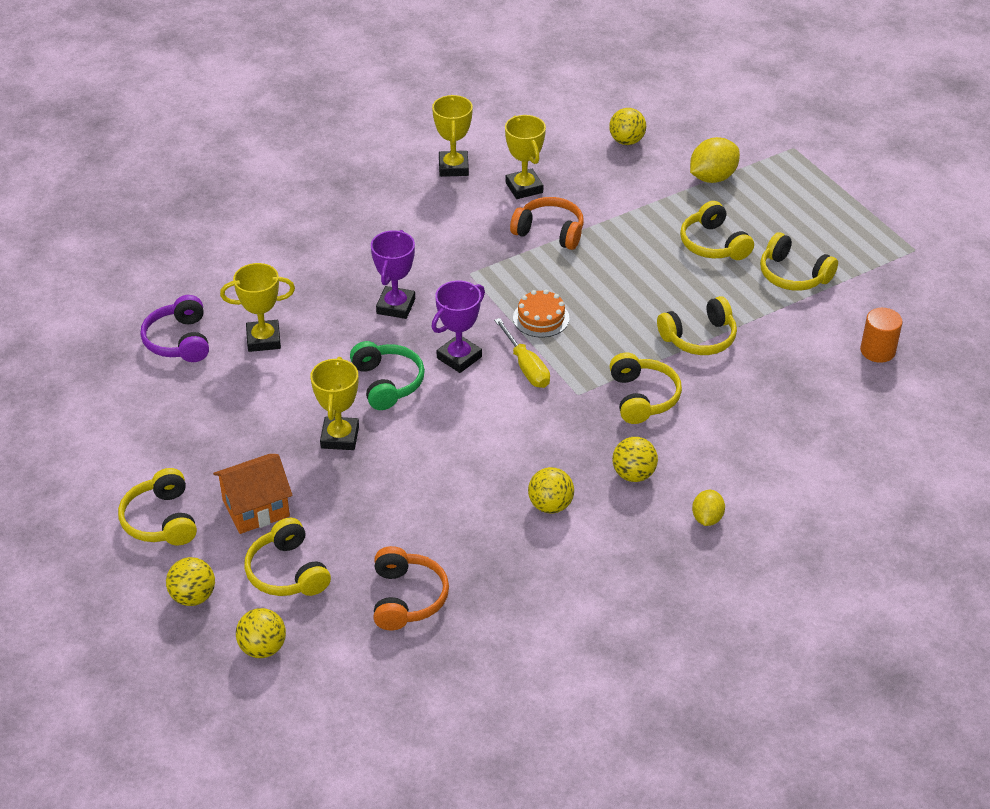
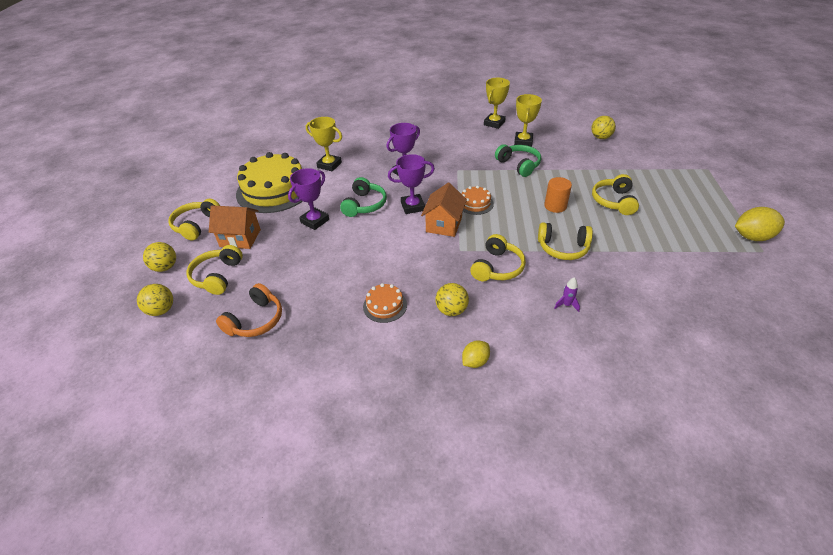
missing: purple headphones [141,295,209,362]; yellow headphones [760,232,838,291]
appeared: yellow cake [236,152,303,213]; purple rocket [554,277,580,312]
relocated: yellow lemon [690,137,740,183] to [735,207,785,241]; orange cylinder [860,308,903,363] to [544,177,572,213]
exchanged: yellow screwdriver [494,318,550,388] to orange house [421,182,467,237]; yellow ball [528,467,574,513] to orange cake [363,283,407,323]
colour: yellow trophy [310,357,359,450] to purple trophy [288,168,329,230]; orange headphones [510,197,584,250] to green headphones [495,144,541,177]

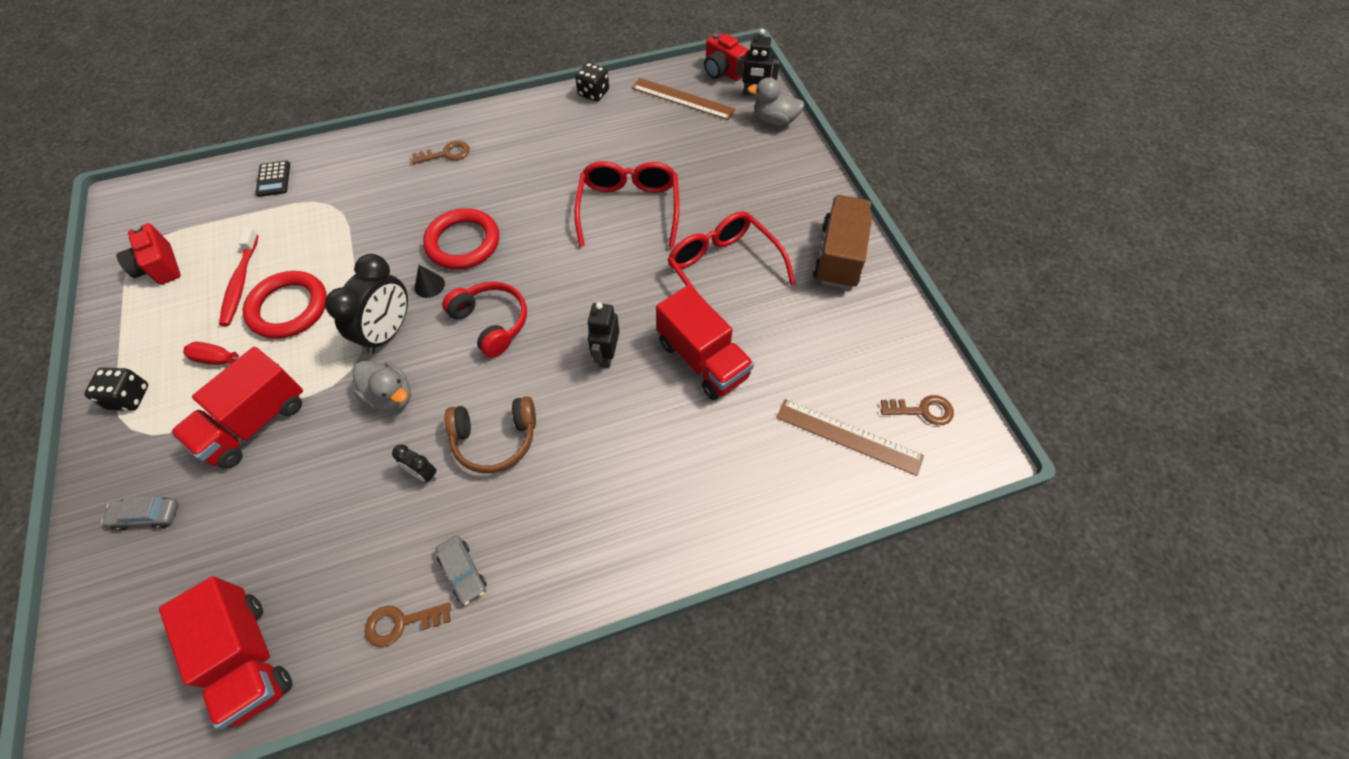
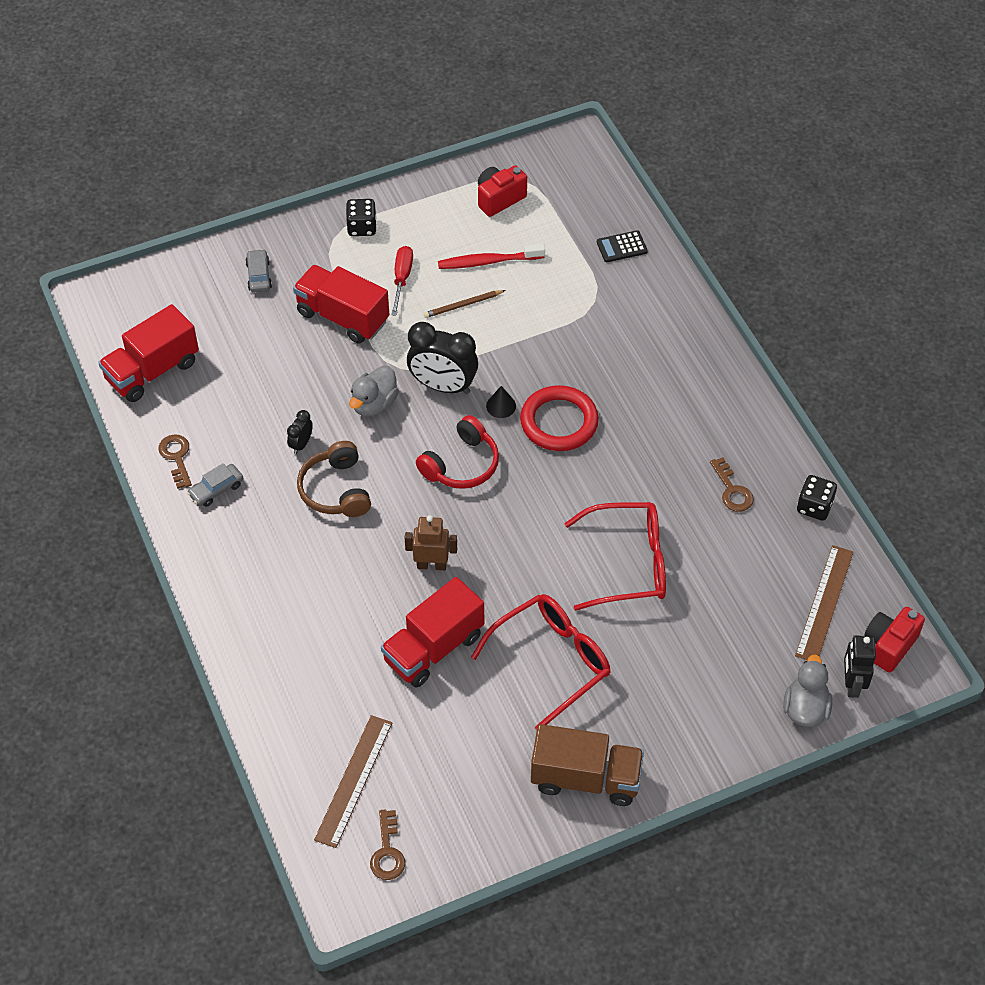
relocated: brown key [412,141,470,164] to [710,457,754,512]
exchanged: red ring [243,271,327,339] to brown pencil [424,290,506,318]
colour: black robot [587,302,619,368] to brown robot [405,515,457,570]

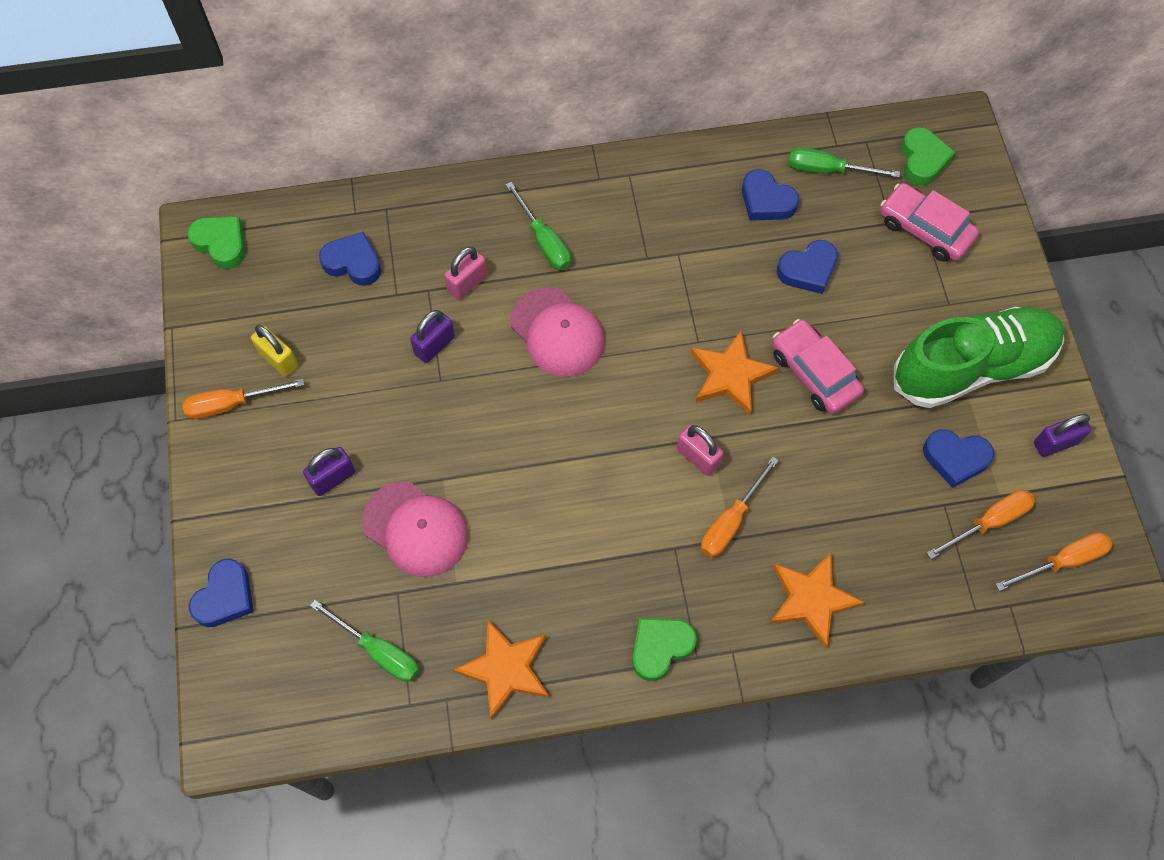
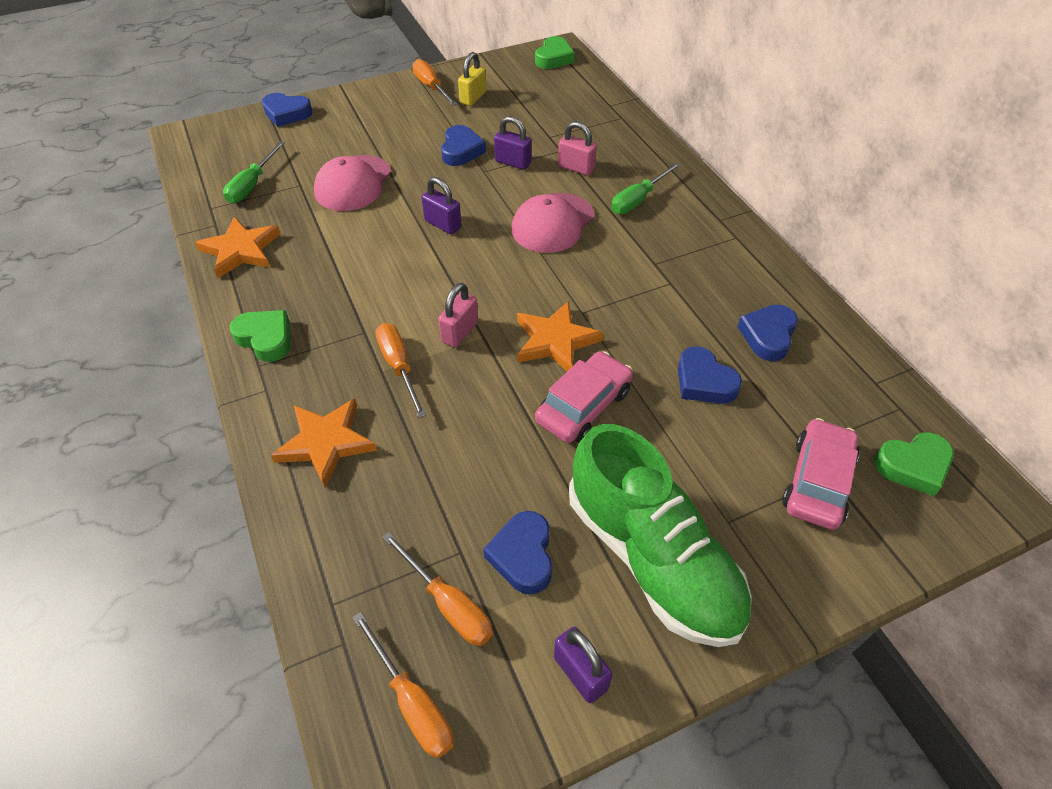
missing: green screwdriver [789,147,900,178]
relocated: purple padlock [303,447,355,496] to [421,177,462,234]; blue heart [319,232,381,286] to [441,125,486,166]
spun: orange screwdriver [701,456,779,558] = [376,323,426,418] 45 degrees clockwise

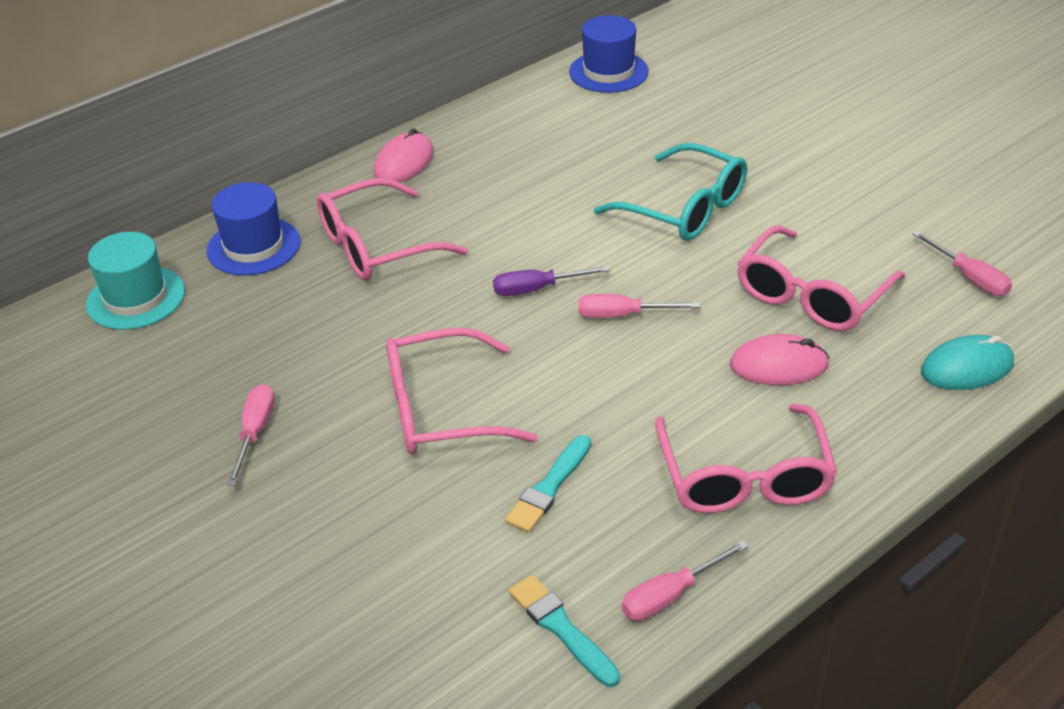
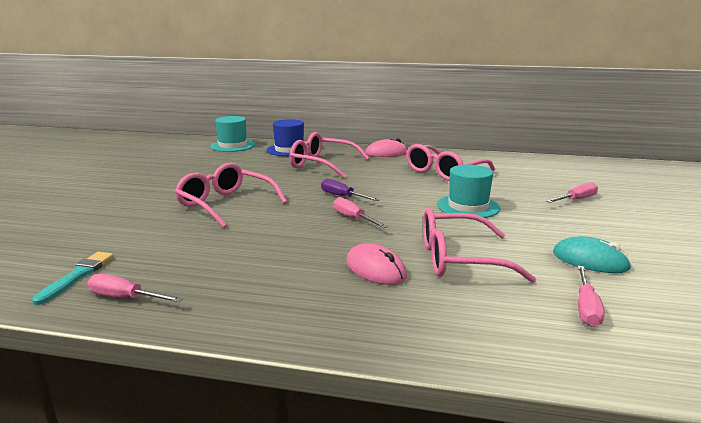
missing: turquoise brush [505,435,591,533]; blue hat [569,15,649,93]
relocated: pink screwdriver [227,384,275,486] to [547,182,598,203]; pink glasses [655,404,837,513] to [406,144,495,181]; turquoise mouse [921,335,1014,390] to [553,236,632,273]
exchanged: turquoise glasses [593,143,747,241] to turquoise hat [437,165,500,218]

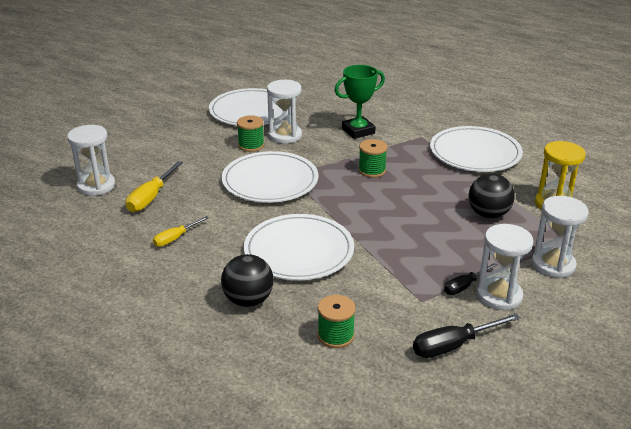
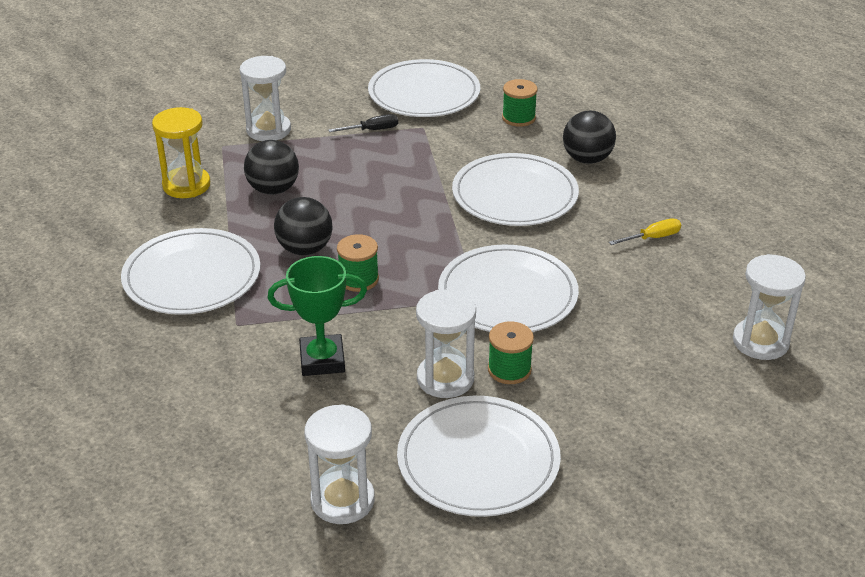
missing: yellow screwdriver [126,161,183,212]
appeared: black ball [274,197,333,255]
relocated: white hourglass [477,224,534,310] to [304,404,375,524]
exchanged: black screwdriver [413,313,521,358] to white plate [368,59,480,117]

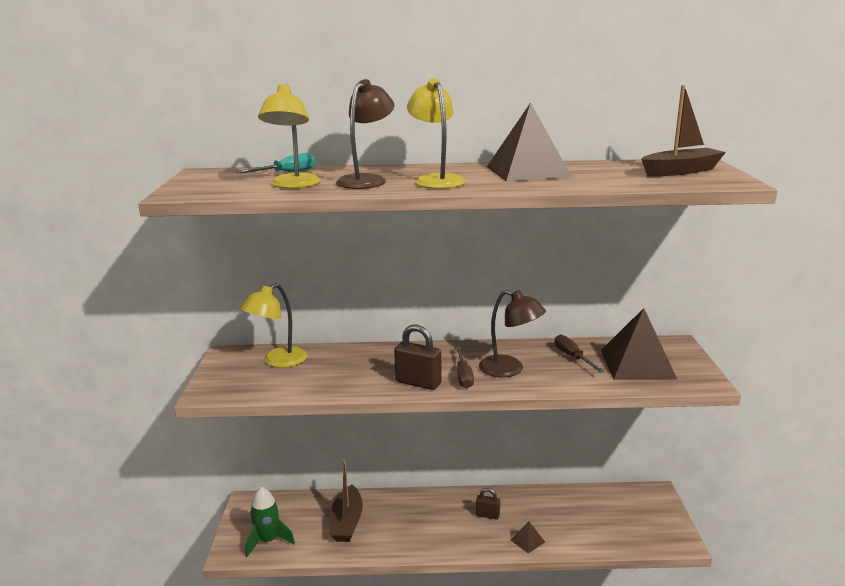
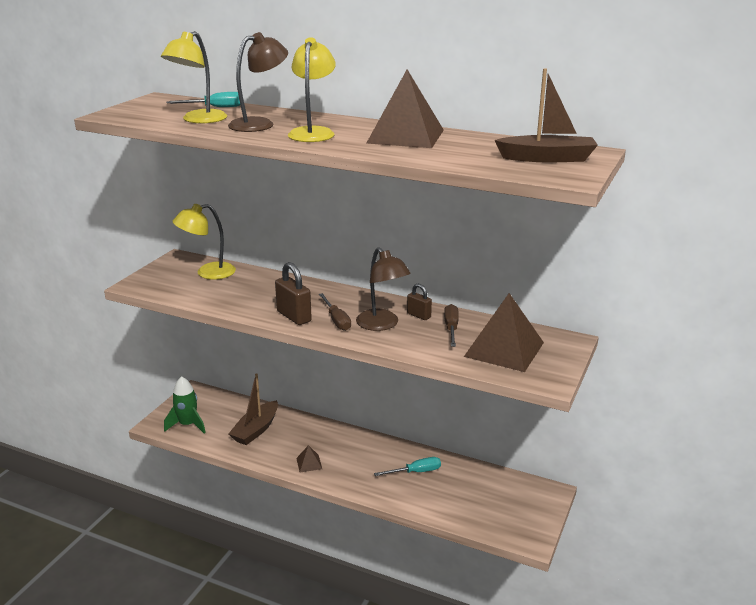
appeared: turquoise screwdriver [374,457,441,476]
relocated: brown padlock [476,488,500,520] to [407,284,432,320]; brown pyramid [511,521,545,554] to [296,445,322,472]
spun: brown screwdriver [456,346,474,388] = [319,293,351,331] 45 degrees counterclockwise

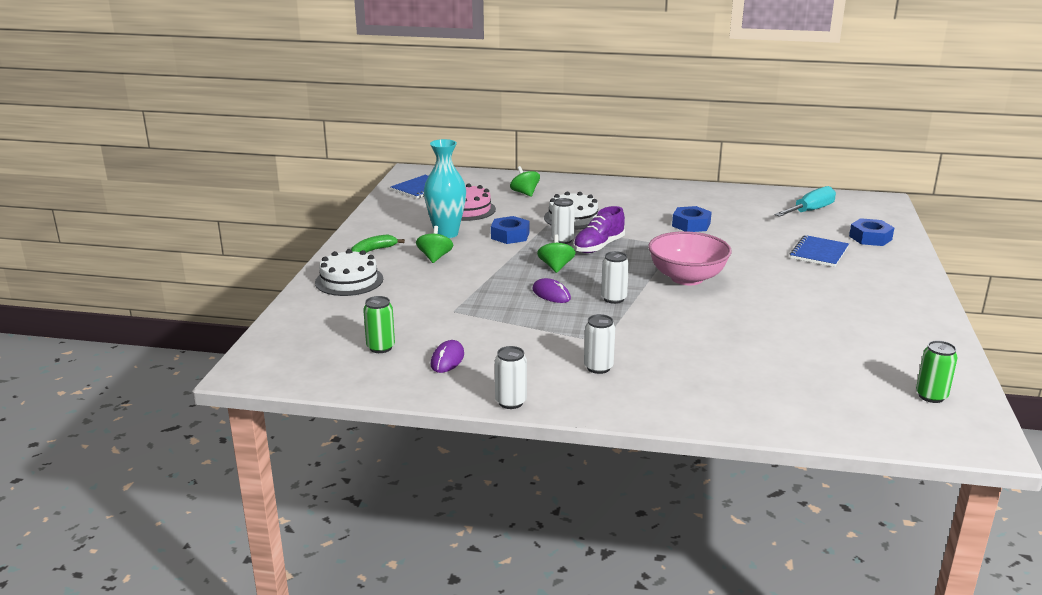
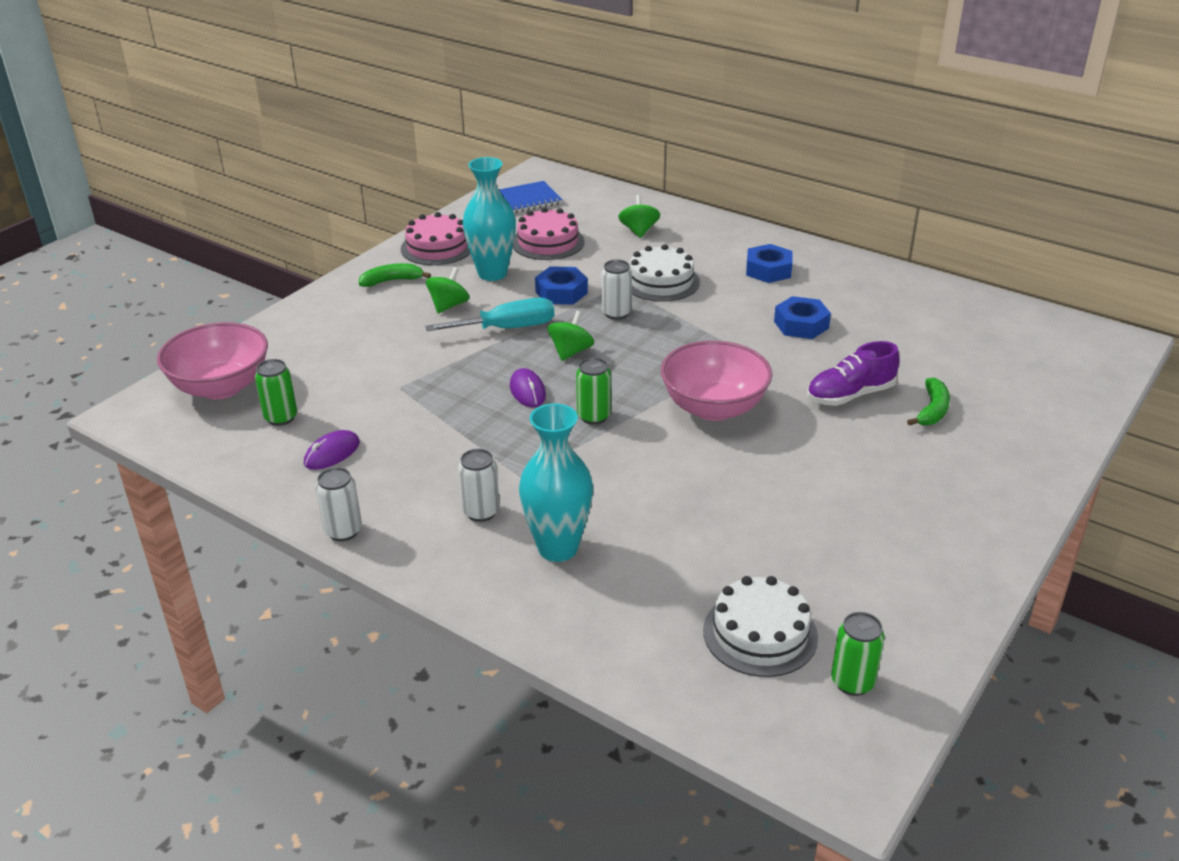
appeared: pink bowl [157,322,268,400]; pink cake [401,212,471,265]; turquoise vase [519,404,593,562]
relocated: white cake [315,249,383,296] to [703,576,818,677]; purple shoe [573,206,625,253] to [807,341,899,406]; turquoise screwdriver [774,186,836,217] to [425,298,554,331]; blue nut [849,218,894,246] to [746,244,793,283]
exchanged: blue notebook [790,235,849,267] to green banana [907,378,950,426]
colour: white can [601,251,629,304] to green can [576,357,611,425]

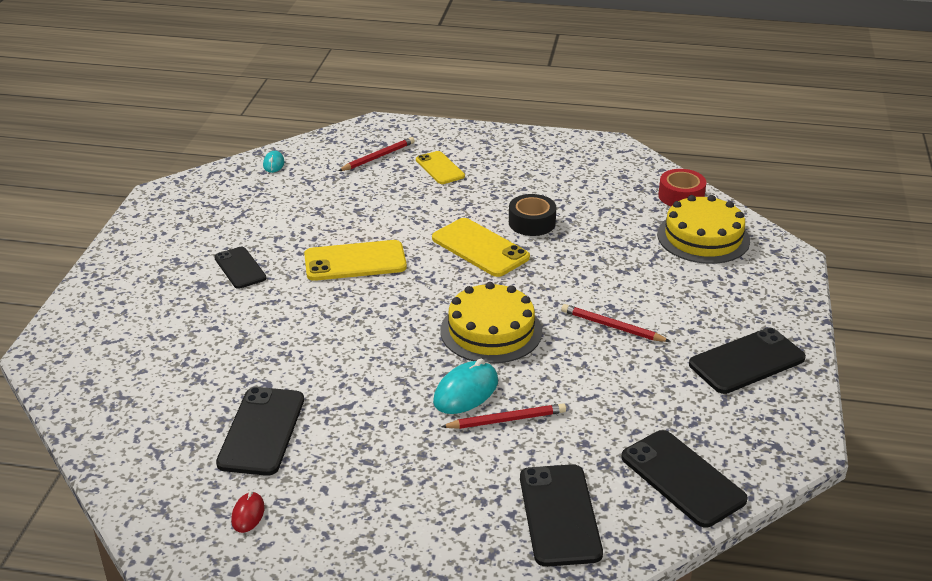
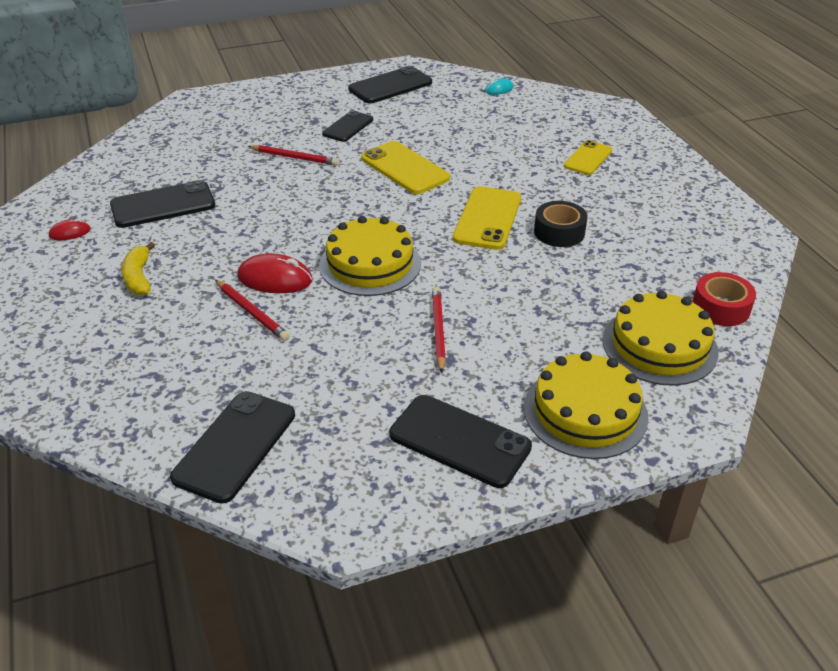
appeared: yellow banana [121,242,155,296]; yellow cake [524,351,649,459]
relocated: red pencil [338,137,415,171] to [247,145,339,166]; black phone [520,464,603,567] to [348,66,432,103]
colour: turquoise mouse [433,359,498,414] to red mouse [237,253,313,293]

